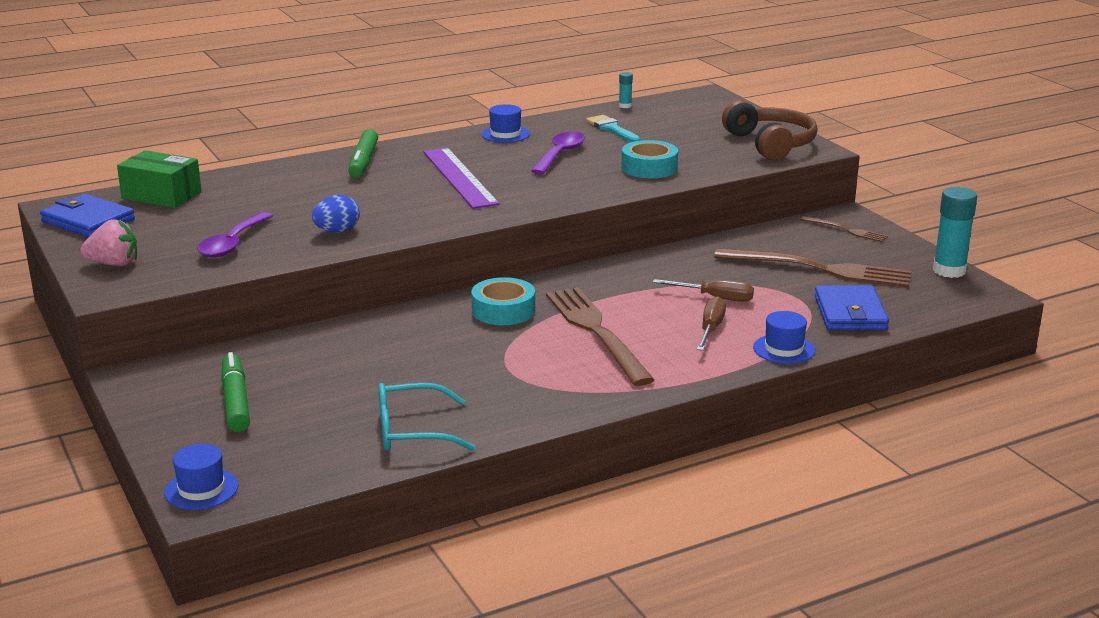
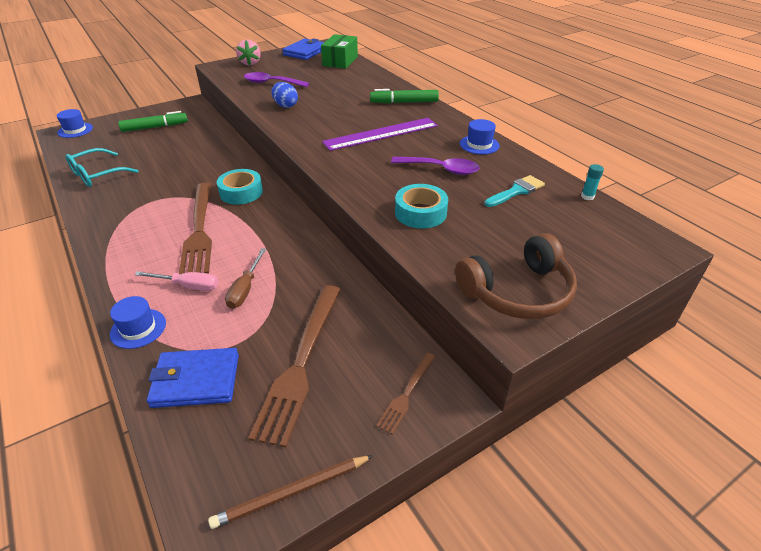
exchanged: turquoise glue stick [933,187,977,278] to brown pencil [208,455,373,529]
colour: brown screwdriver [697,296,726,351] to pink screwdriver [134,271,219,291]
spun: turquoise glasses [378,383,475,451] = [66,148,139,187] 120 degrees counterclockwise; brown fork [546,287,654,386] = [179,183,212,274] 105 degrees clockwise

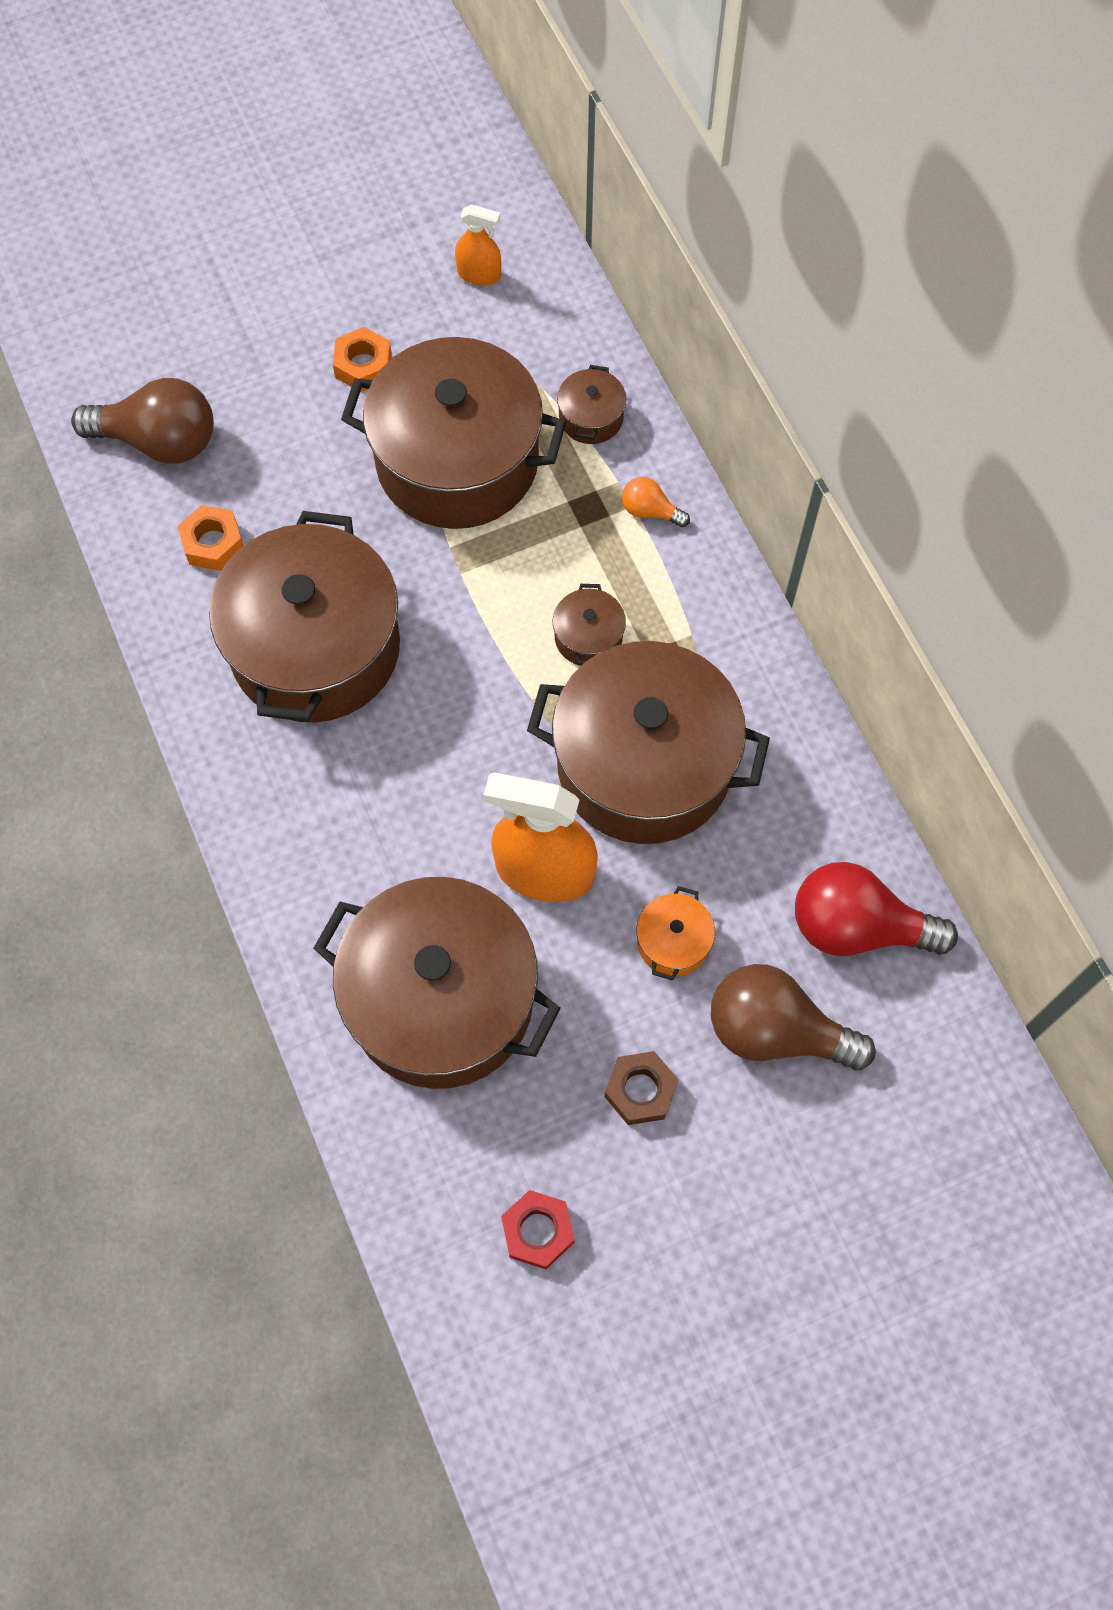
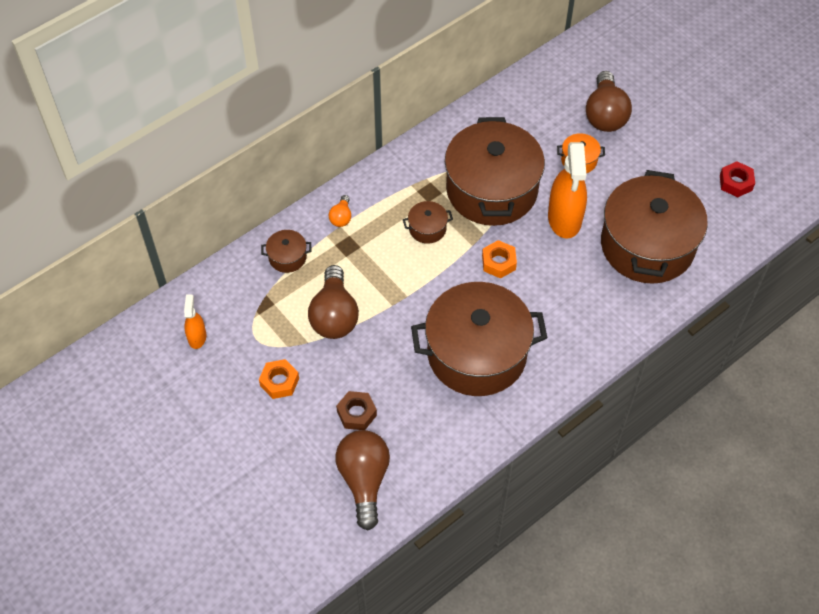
missing: red light bulb [795,862,958,956]
relocated: orange nut [178,505,243,571] to [482,240,517,279]; brown nut [604,1051,678,1125] to [336,391,377,430]
exchanged: brown pot [341,337,566,529] to brown light bulb [308,265,359,339]

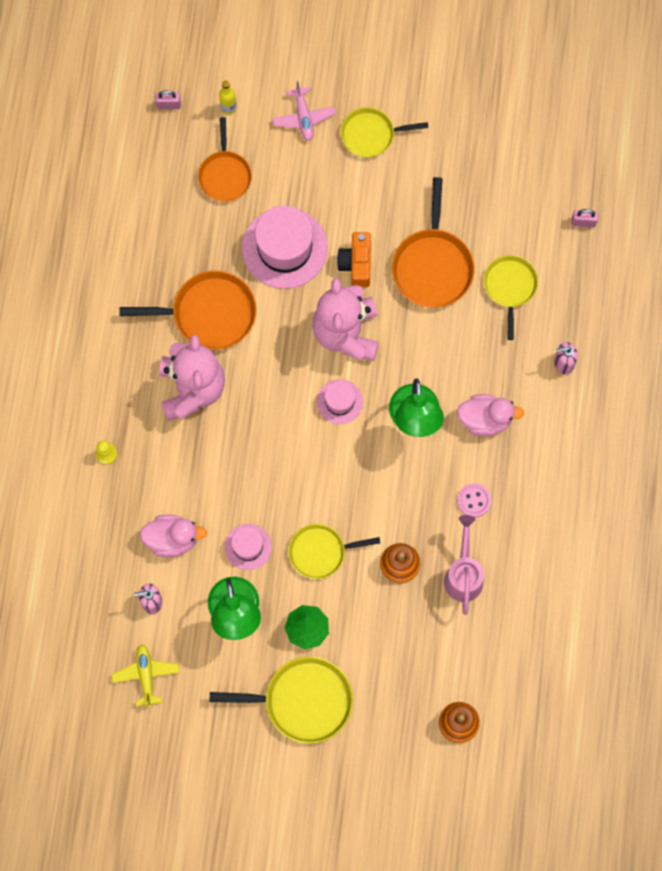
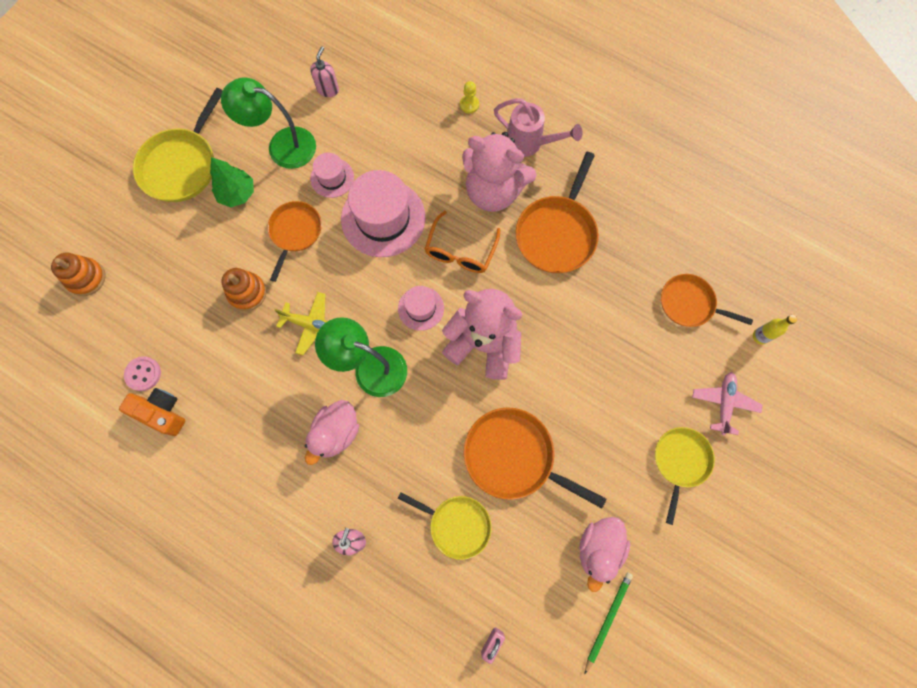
missing: pink padlock [155,90,181,109]
appeared: orange glasses [425,211,500,273]; green pencil [584,572,633,675]
relocated: yellow plane [111,644,180,707] to [274,292,328,355]; pink duck [140,515,207,557] to [579,517,630,592]; pink hat [242,205,328,289] to [341,170,425,257]; orange camera [337,232,371,287] to [119,388,185,436]; pink watering can [444,515,484,615] to [494,98,583,157]; pink button [457,483,491,518] to [124,356,161,391]
colour: yellow pan [288,524,380,579] to orange pan [267,201,322,282]
spun: pink plane [272,81,336,141] = [692,372,762,435] 90 degrees clockwise

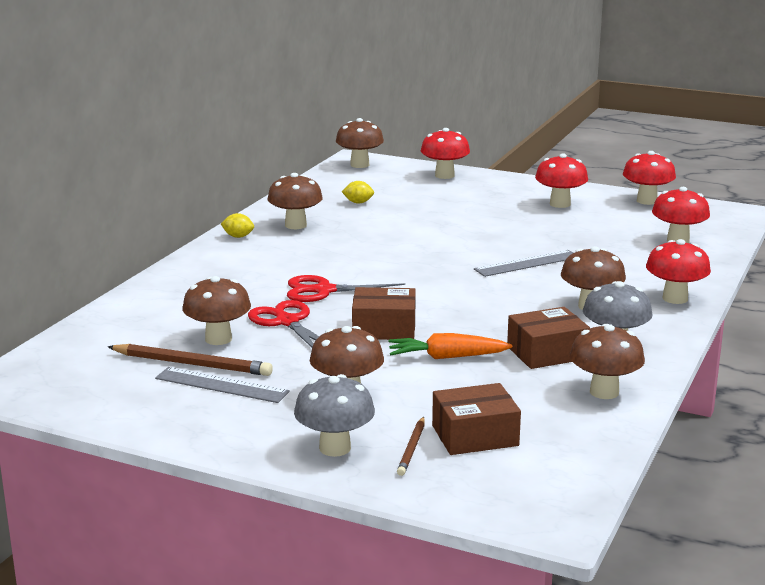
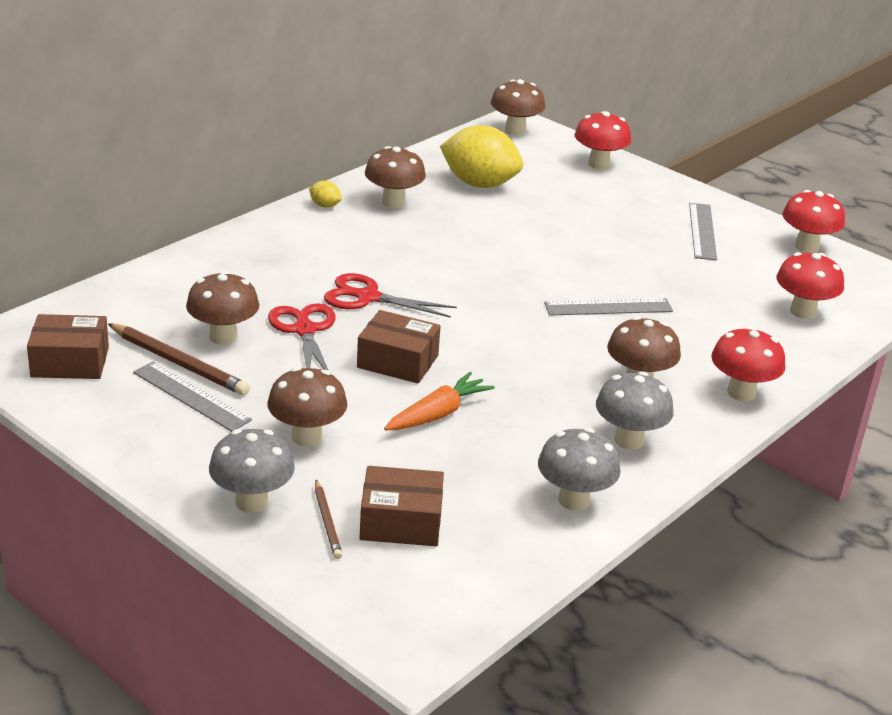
relocated: brown box [507,307,590,369] to [27,314,109,379]
exchanged: red mushroom [535,154,588,208] to grey ruler [689,203,717,260]
colour: brown mushroom [570,324,645,399] to grey mushroom [538,428,621,511]
spun: orange carrot [388,333,512,359] = [384,372,495,430] 120 degrees clockwise; brown pencil [397,417,425,476] = [315,480,342,559] 45 degrees counterclockwise
size: yellow lemon [342,181,374,204] = [440,125,523,188] x2.41

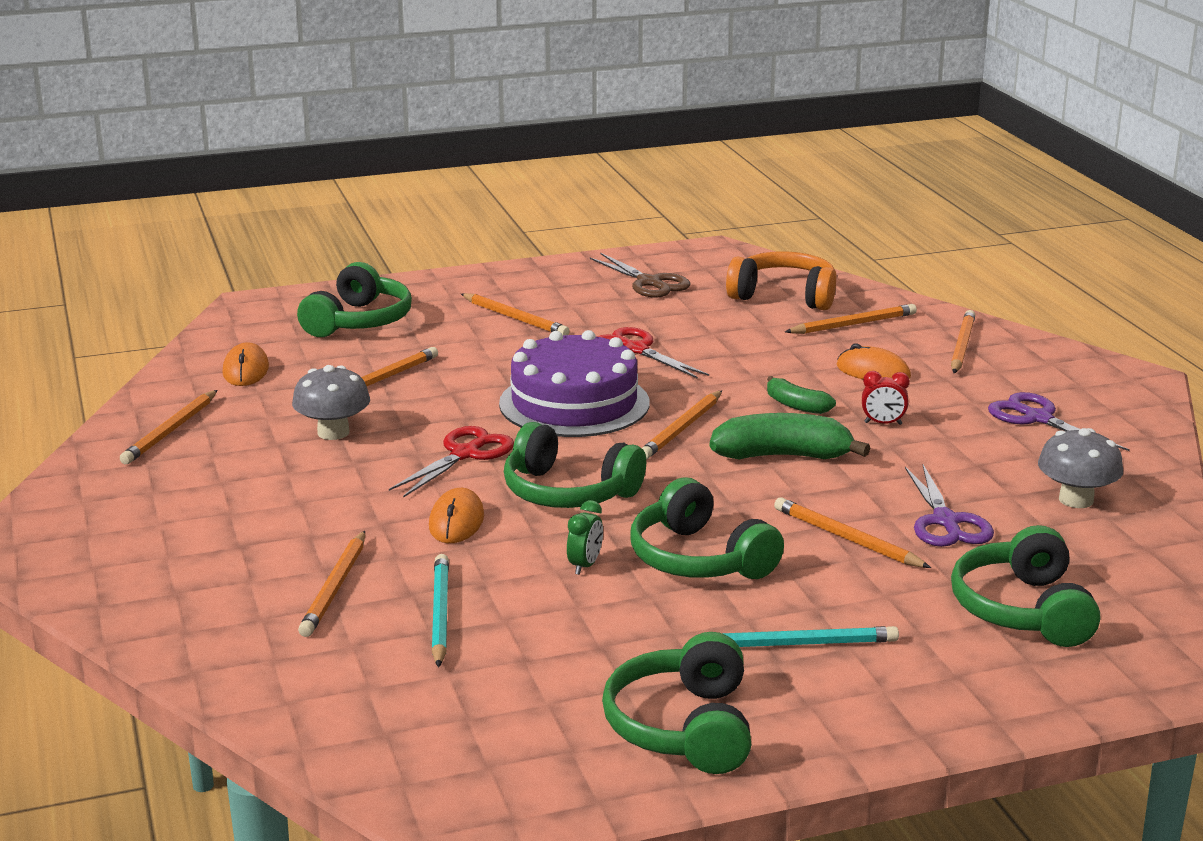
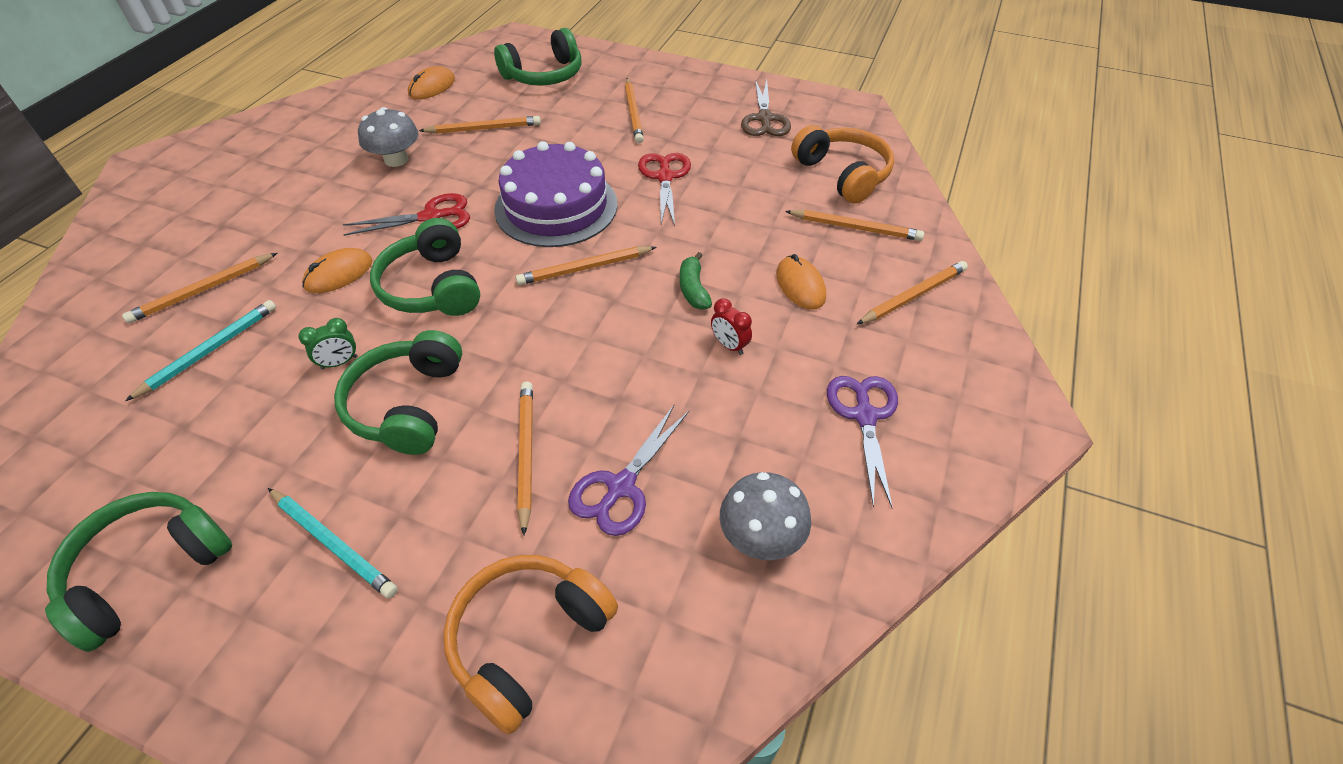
missing: orange pencil [120,390,217,464]; green banana [710,413,870,460]
colour: green headphones [951,525,1100,647] to orange headphones [443,555,618,734]

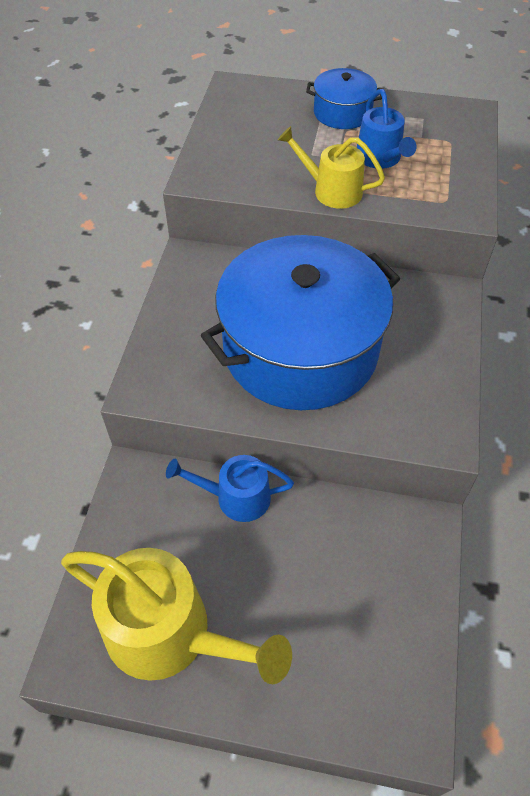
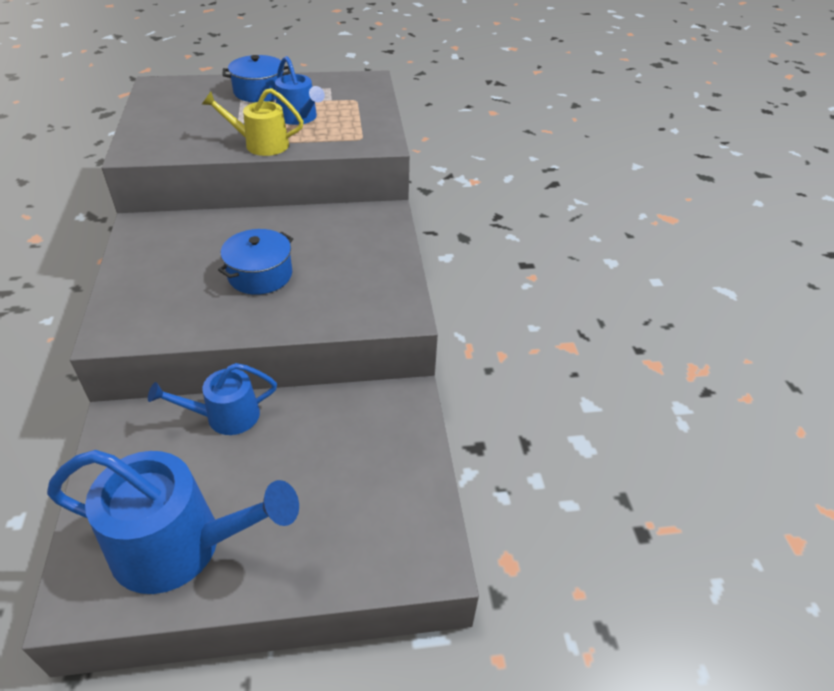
colour: yellow watering can [61,548,292,684] to blue watering can [47,450,299,594]
size: blue pot [201,235,400,410] = [218,229,293,295] x0.45

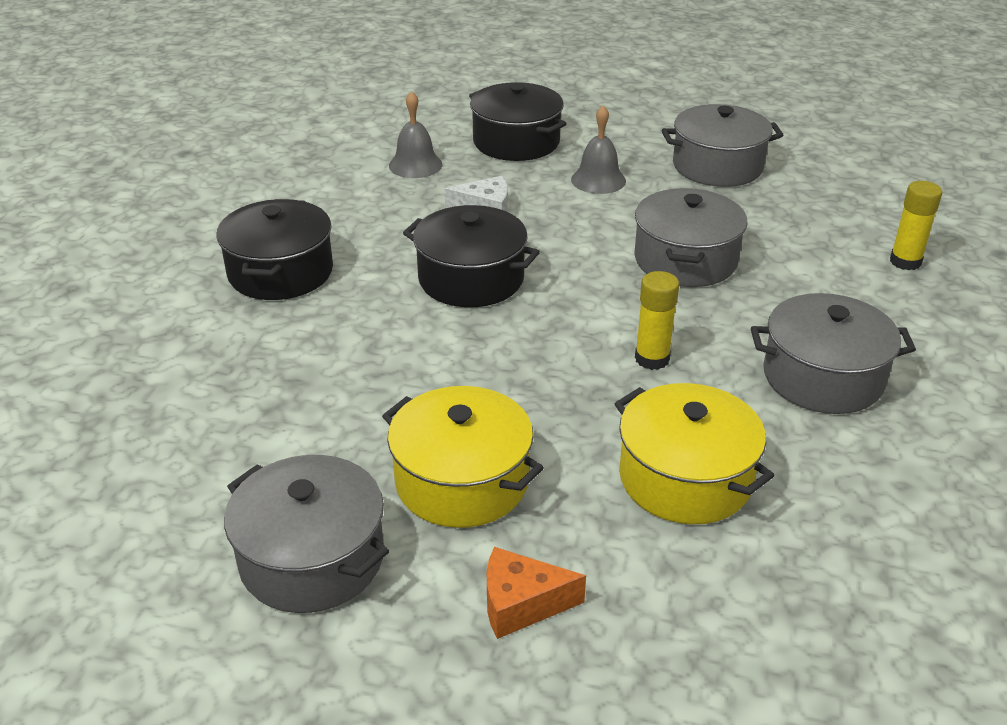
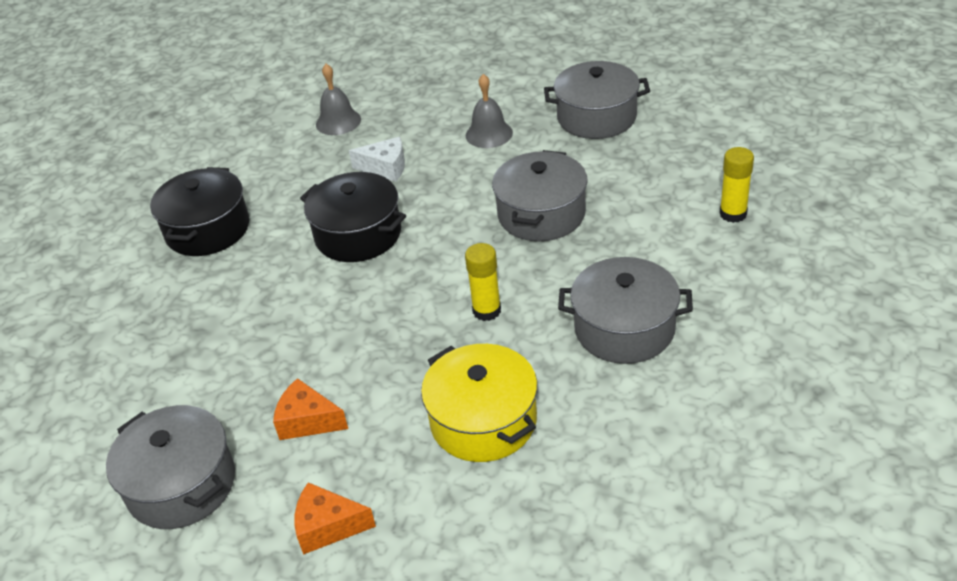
missing: black pot [469,82,567,161]
exchanged: yellow pot [382,386,544,528] to orange cheese [273,378,348,440]

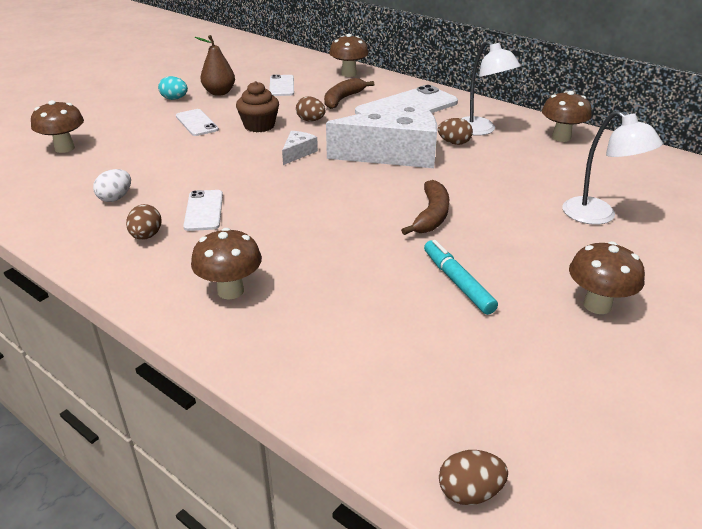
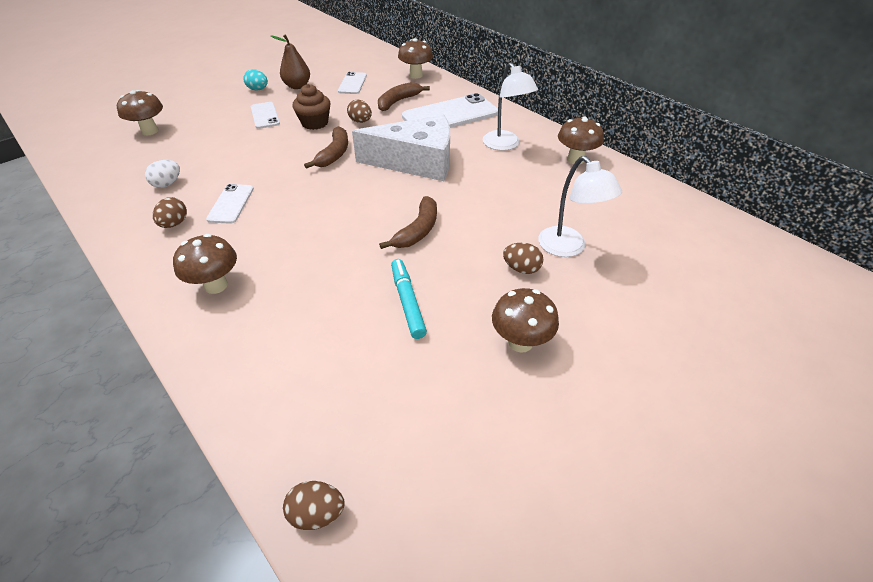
relocated: brown egg [438,118,473,145] to [503,243,543,274]
exchanged: white cheese [282,131,318,165] to brown banana [304,126,348,169]

